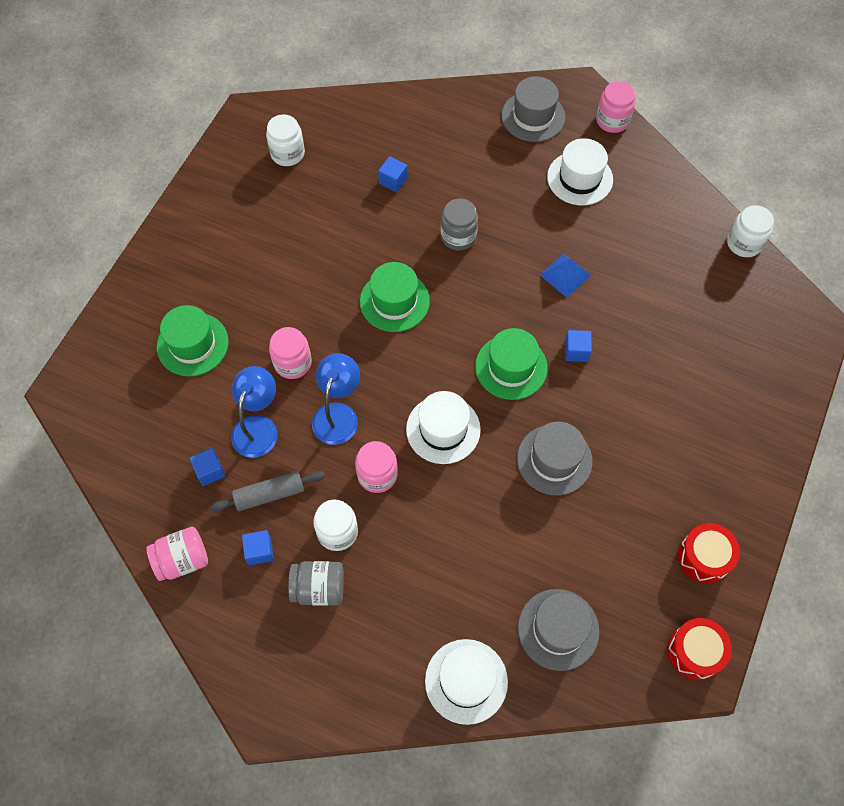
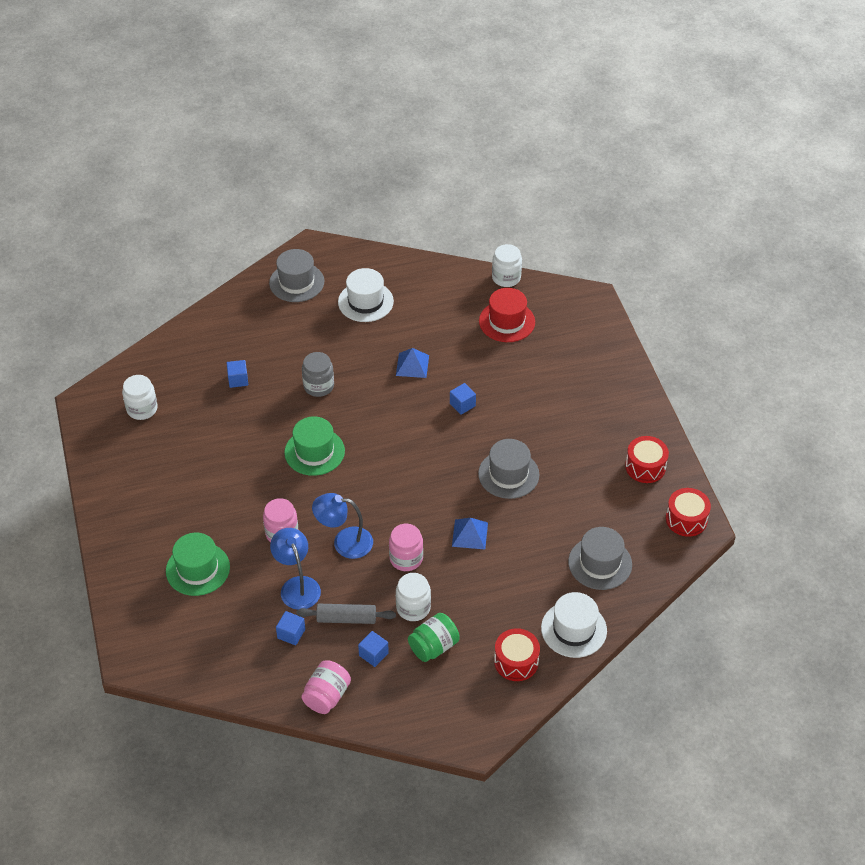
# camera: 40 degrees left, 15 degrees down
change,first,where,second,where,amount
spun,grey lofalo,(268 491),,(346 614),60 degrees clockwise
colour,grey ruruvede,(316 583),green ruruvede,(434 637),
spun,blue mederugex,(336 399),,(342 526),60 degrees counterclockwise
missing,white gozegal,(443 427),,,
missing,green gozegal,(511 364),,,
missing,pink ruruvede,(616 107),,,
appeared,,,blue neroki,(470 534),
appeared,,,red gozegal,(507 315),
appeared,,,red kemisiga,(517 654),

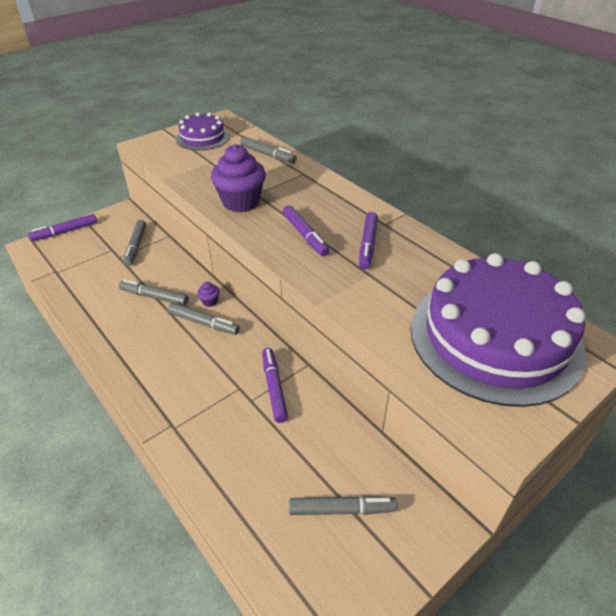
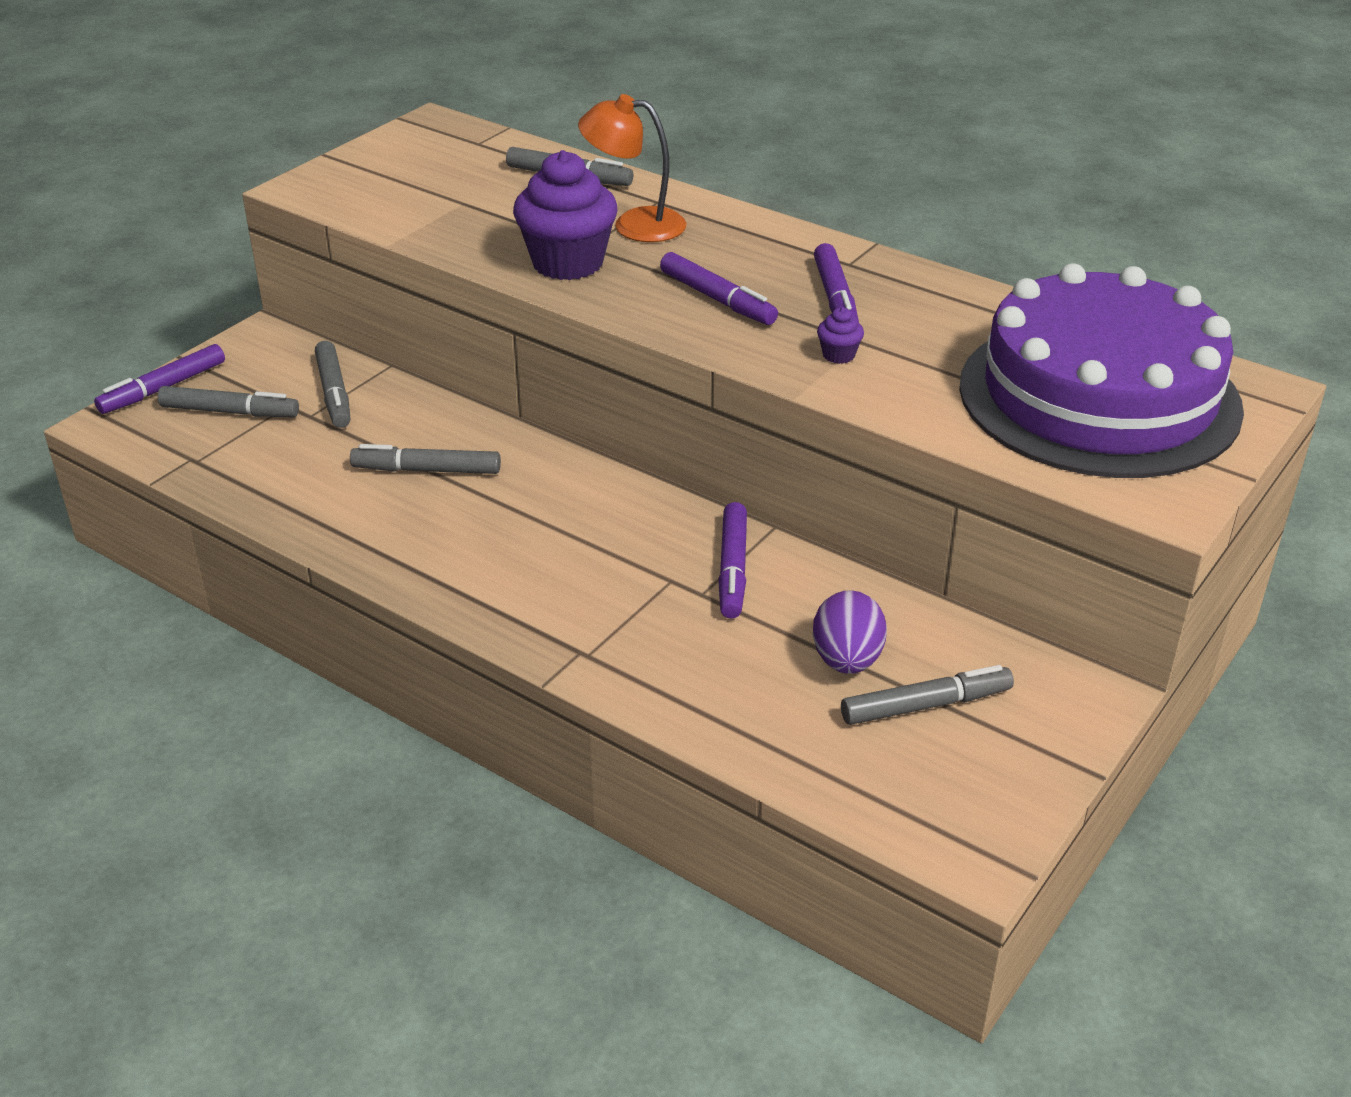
# camera: 15 degrees left, 5 degrees down
change,first,where,second,where,amount
relocated,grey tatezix,(204 319),,(228 401),
missing,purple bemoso,(202 131),,,
relocated,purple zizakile,(208 294),,(840 335),
spun,purple tatezix,(275 385),,(732 560),150 degrees counterclockwise
appeared,,,orange mederugex,(632 168),
appeared,,,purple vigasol,(850 632),

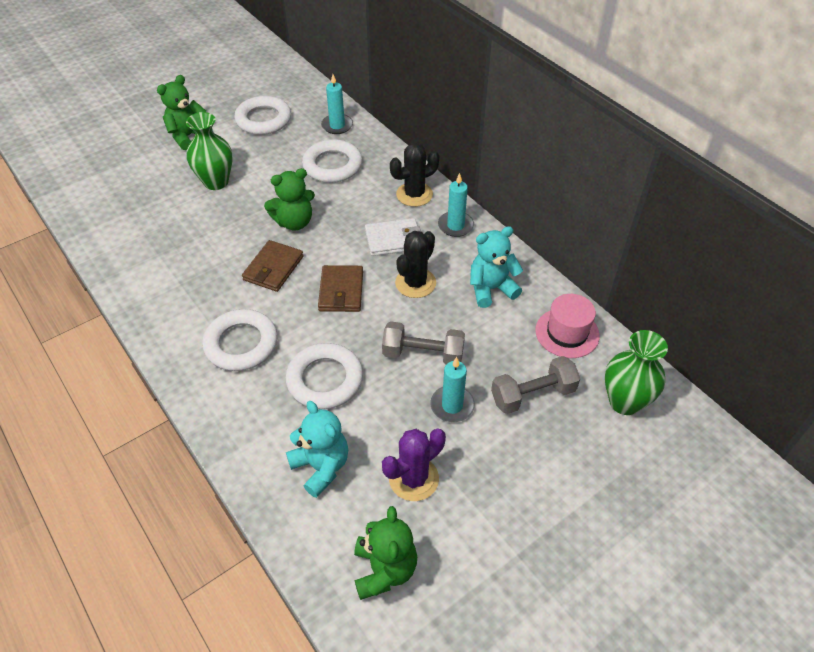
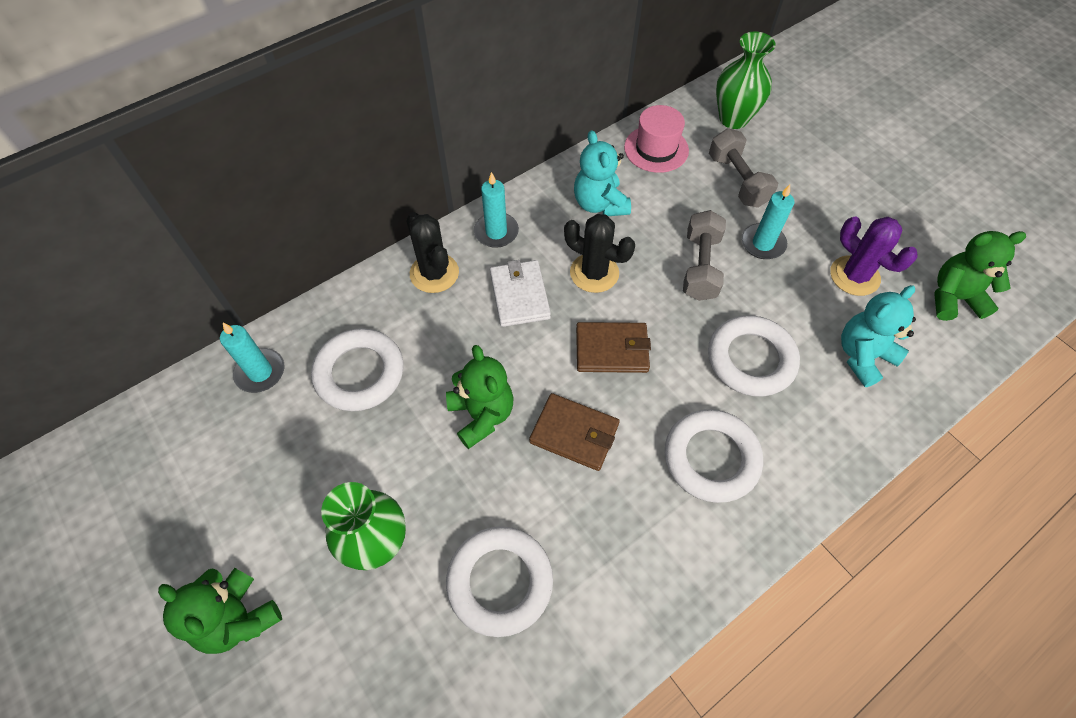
# camera: 90 degrees left, 10 degrees up
change,first,where,second,where,amount
relocated,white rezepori,(262 115),,(499 581),

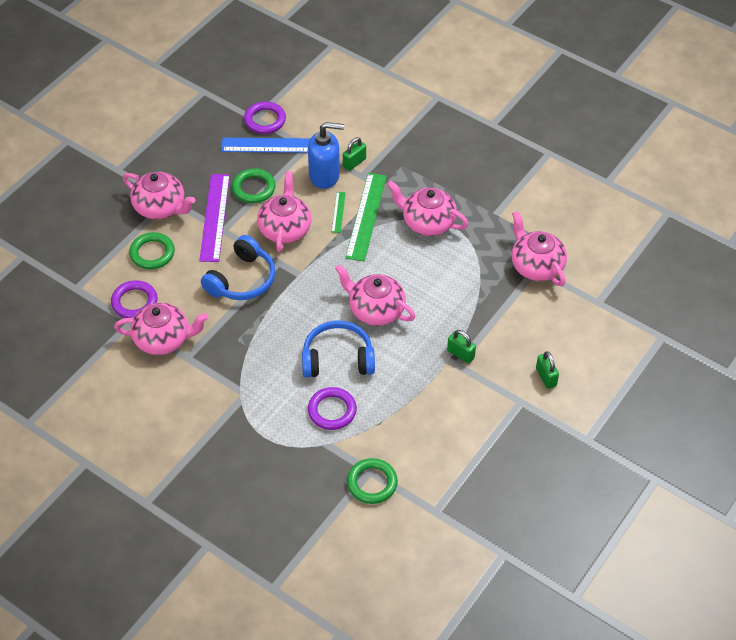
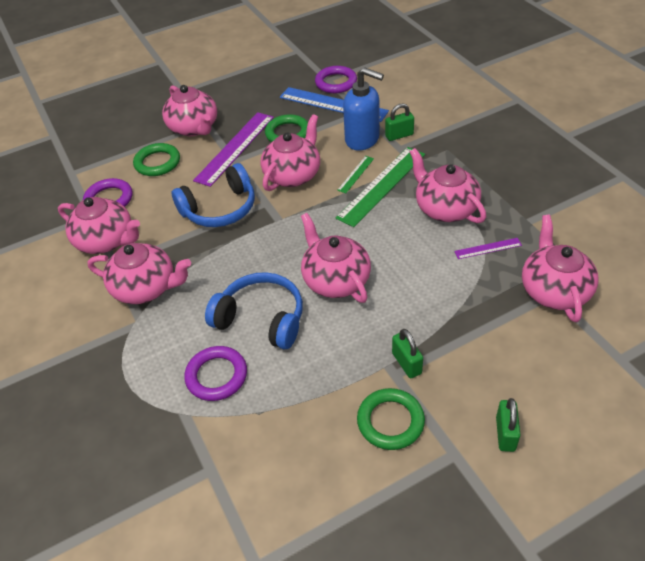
# camera: 30 degrees right, 5 degrees down
change,first,where,second,where,amount
relocated,green rezepori,(372 481),,(391 419),
appeared,,,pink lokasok,(139 273),
appeared,,,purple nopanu,(488 248),

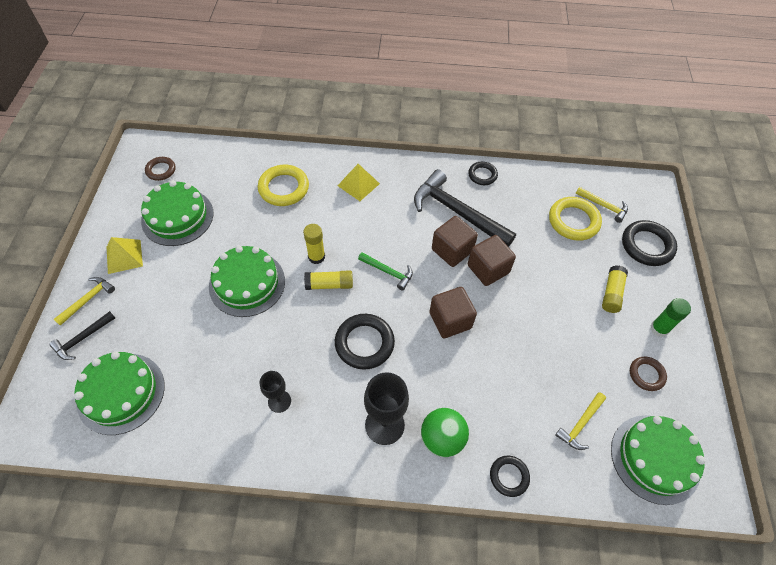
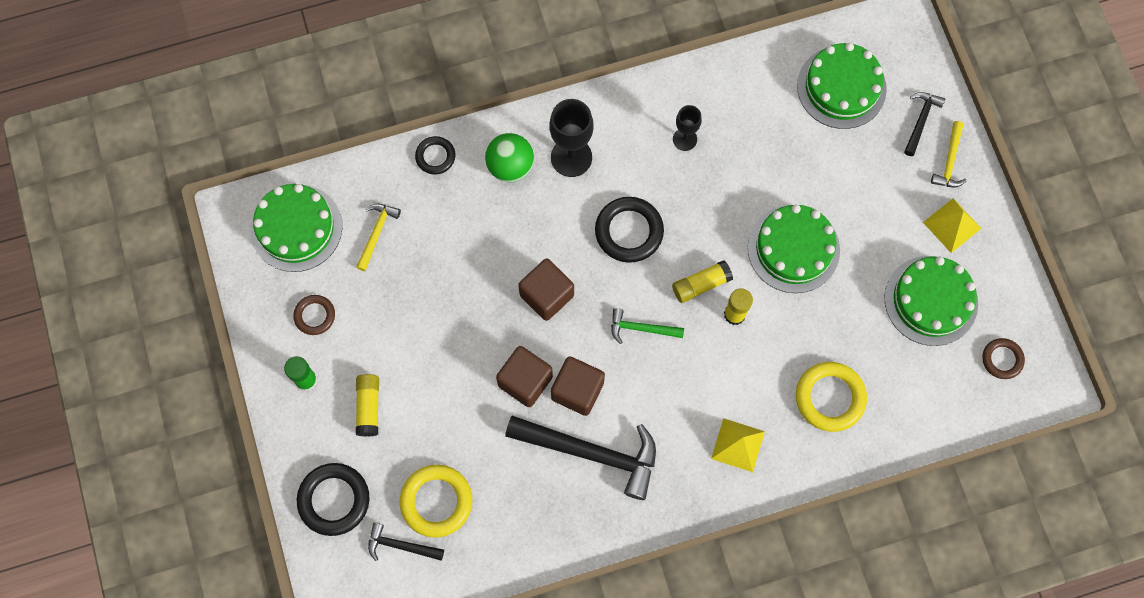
# camera: 160 degrees right, 15 degrees up
change,first,where,second,where,amount
missing,black rezepori,(483 173),,,
colour,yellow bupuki,(601 205),black bupuki,(406 542),

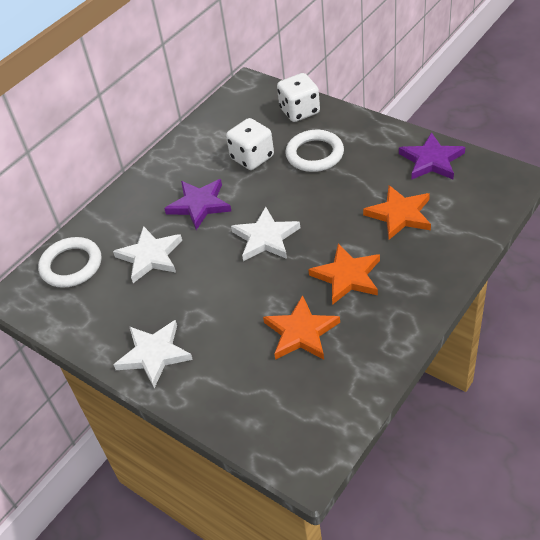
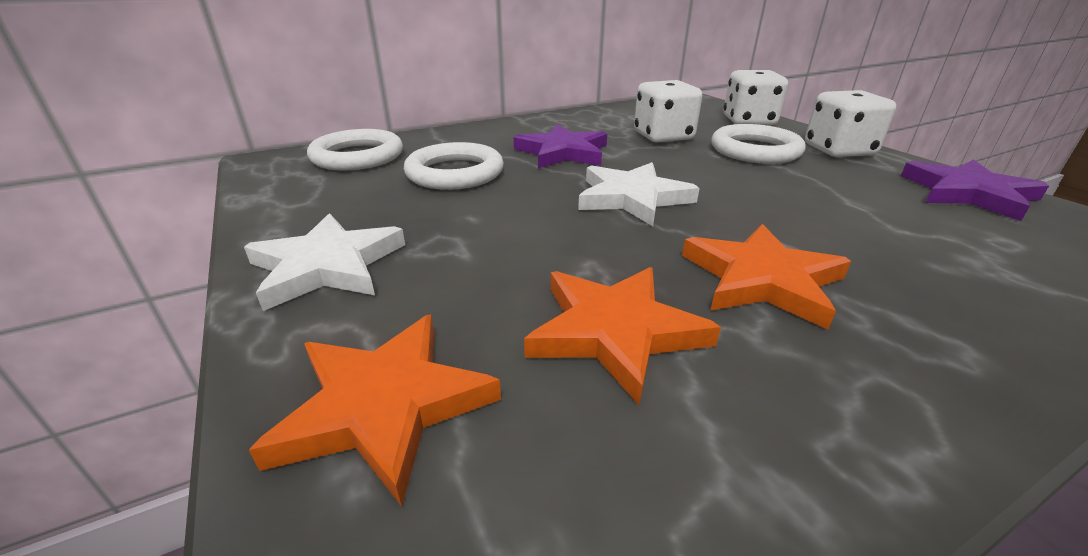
# camera: 20 degrees right, 15 degrees down
change,first,where,second,where,amount
exchanged,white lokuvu,(147 254),white rezepori,(454 166),
relocated,orange lokuvu,(397 212),,(375 410),
appeared,,,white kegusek,(850 123),

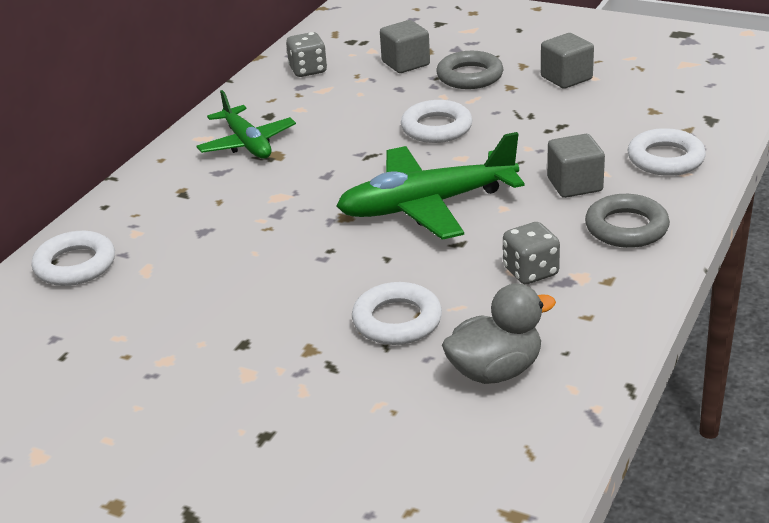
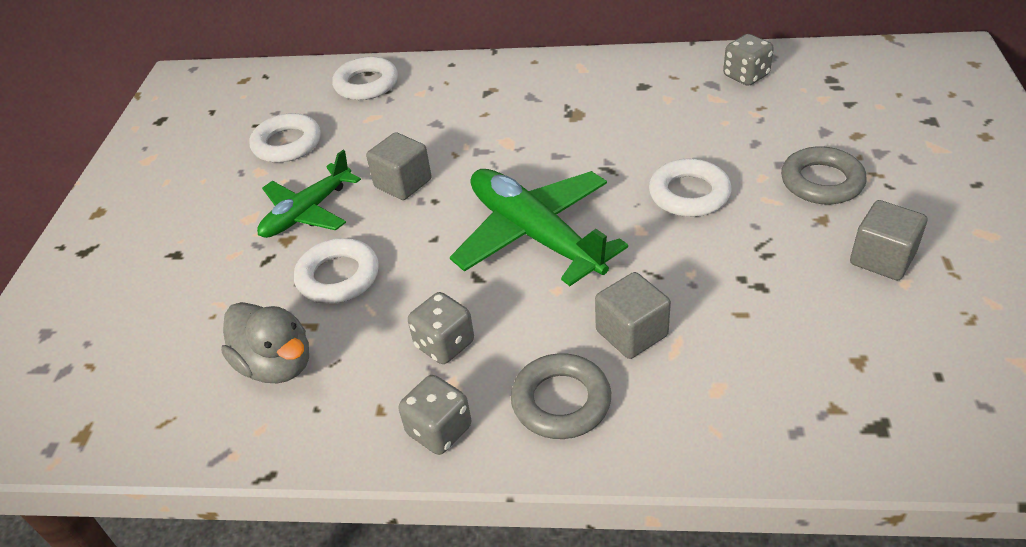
# camera: 70 degrees right, 10 degrees up
change,first,where,second,where,amount
relocated,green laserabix,(246 124),,(309 194),
relocated,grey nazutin,(405 46),,(399 166),
relocated,white rezepori,(667 152),,(285 137),
appeared,,,grey kegusek,(435 415),

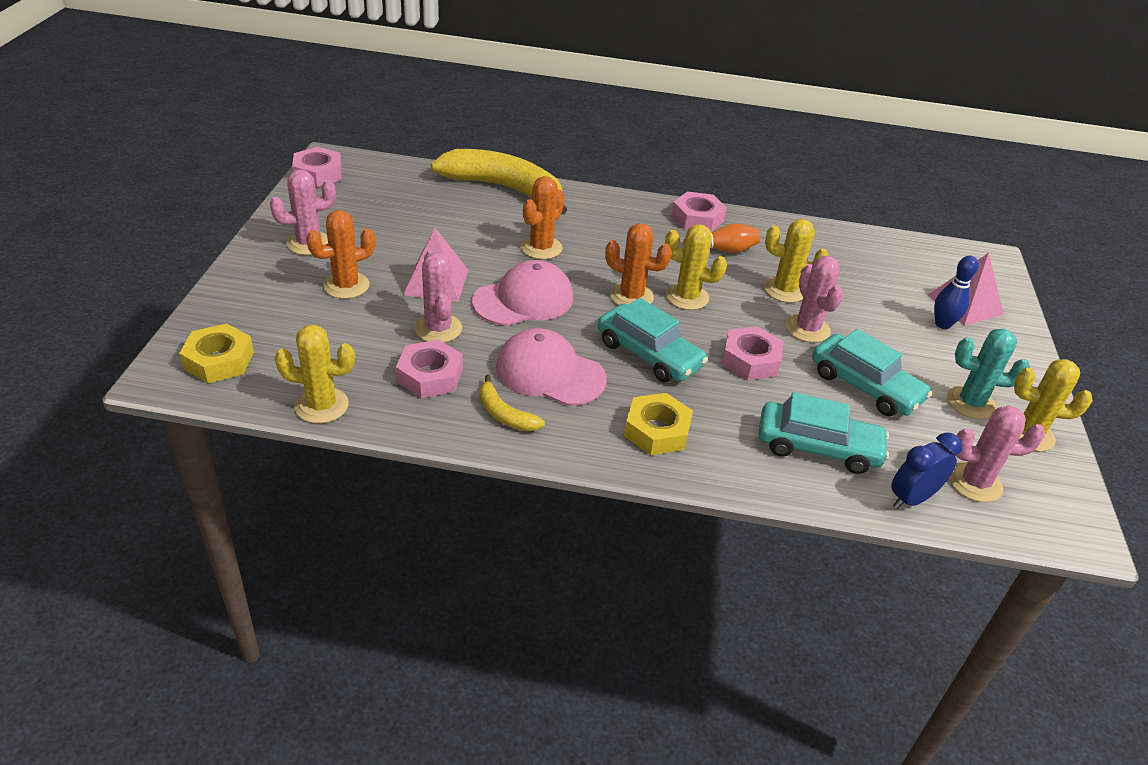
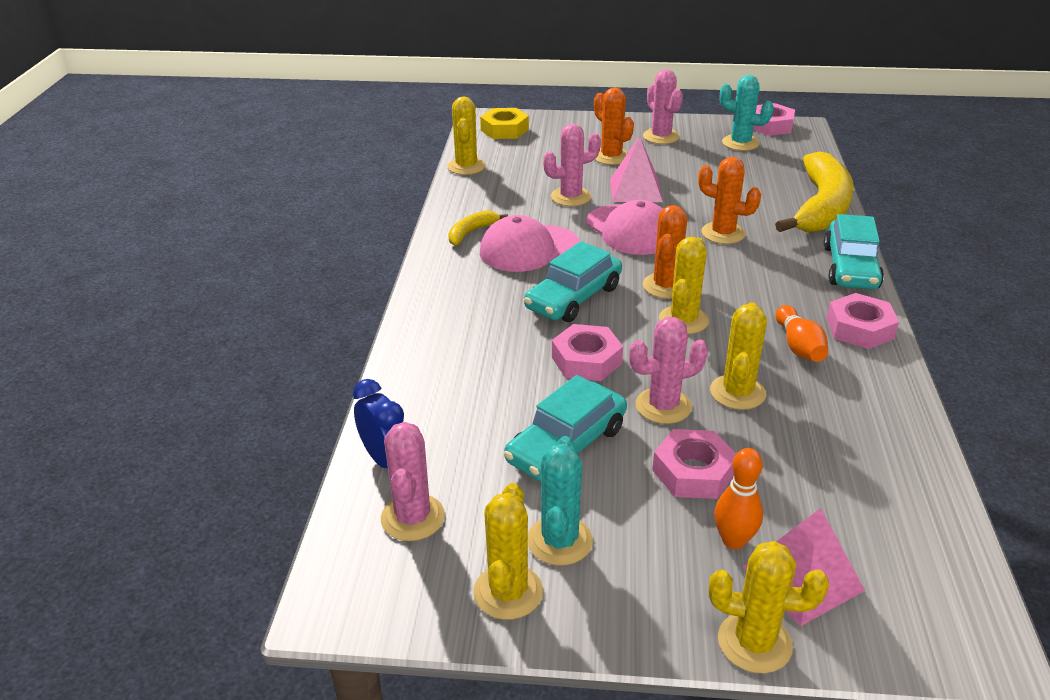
# camera: 90 degrees right, 5 degrees down
change,first,where,second,where,amount
relocated,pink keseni,(429 369),,(694 464),
spun,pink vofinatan,(551 367),,(530 243),135 degrees counterclockwise
missing,yellow keseni,(658 424),,,
relocated,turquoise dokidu,(823 433),,(854 251),
colour,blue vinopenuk,(956 292),orange vinopenuk,(738 498),
appeared,,,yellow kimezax,(769 607),
appeared,,,turquoise kimezax,(747 113),

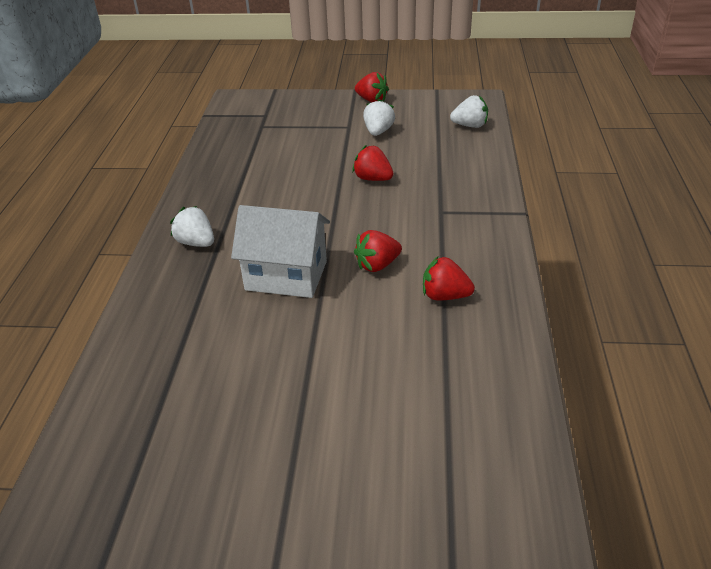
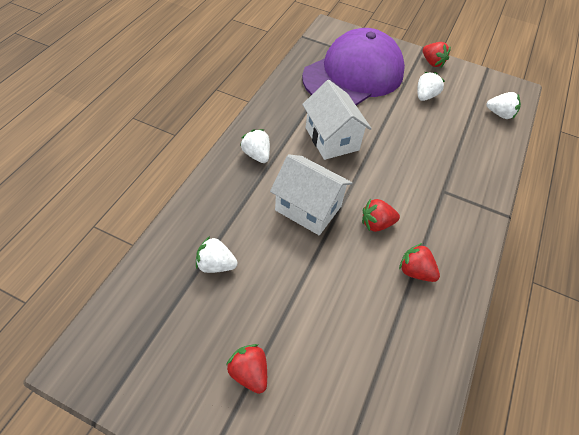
# camera: 15 degrees right, 15 degrees up
change,first,where,second,where,amount
relocated,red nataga,(373 163),,(246 369),
appeared,,,white nataga,(217 254),
appeared,,,purple vofinatan,(353 66),
appeared,,,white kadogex,(337 120),

